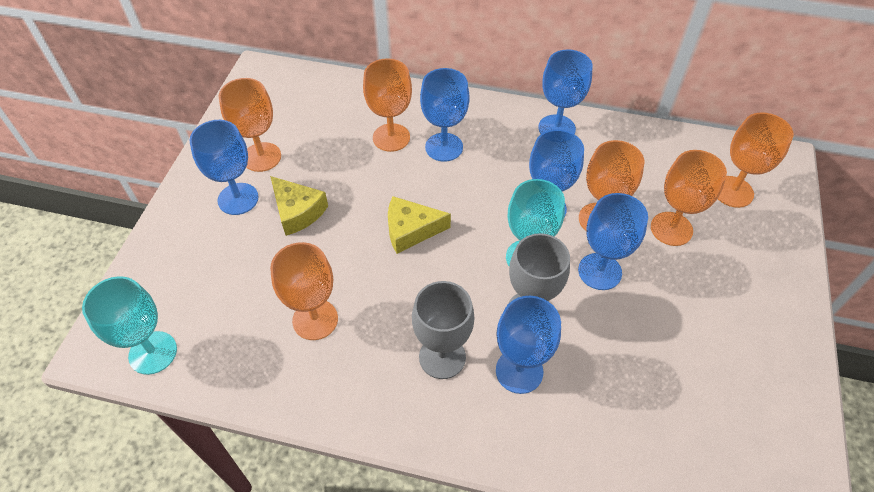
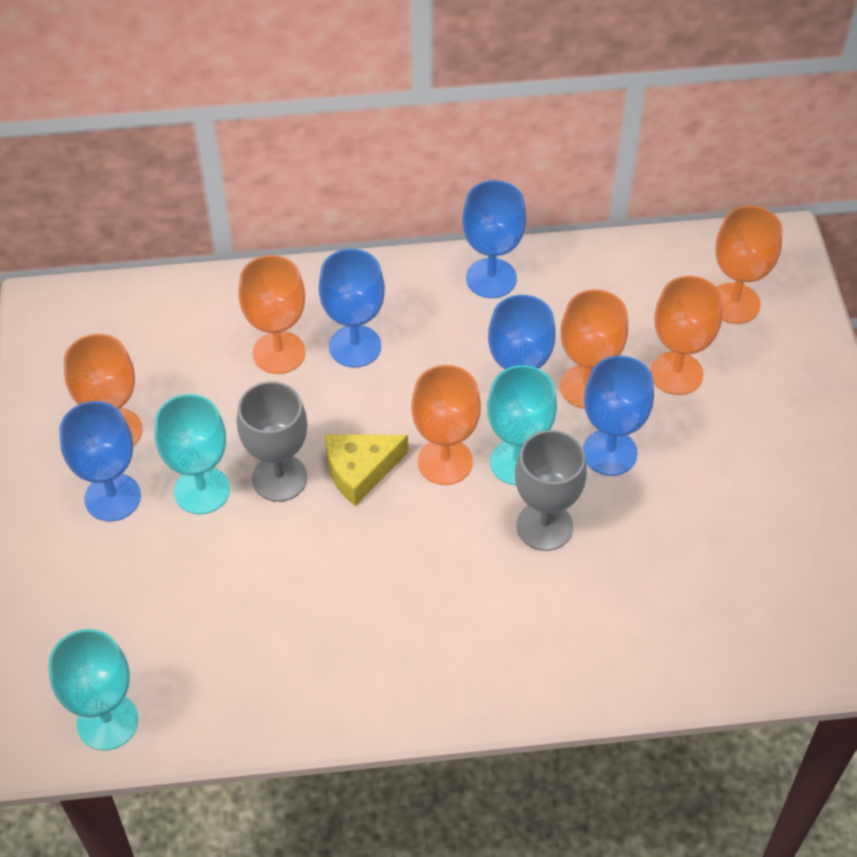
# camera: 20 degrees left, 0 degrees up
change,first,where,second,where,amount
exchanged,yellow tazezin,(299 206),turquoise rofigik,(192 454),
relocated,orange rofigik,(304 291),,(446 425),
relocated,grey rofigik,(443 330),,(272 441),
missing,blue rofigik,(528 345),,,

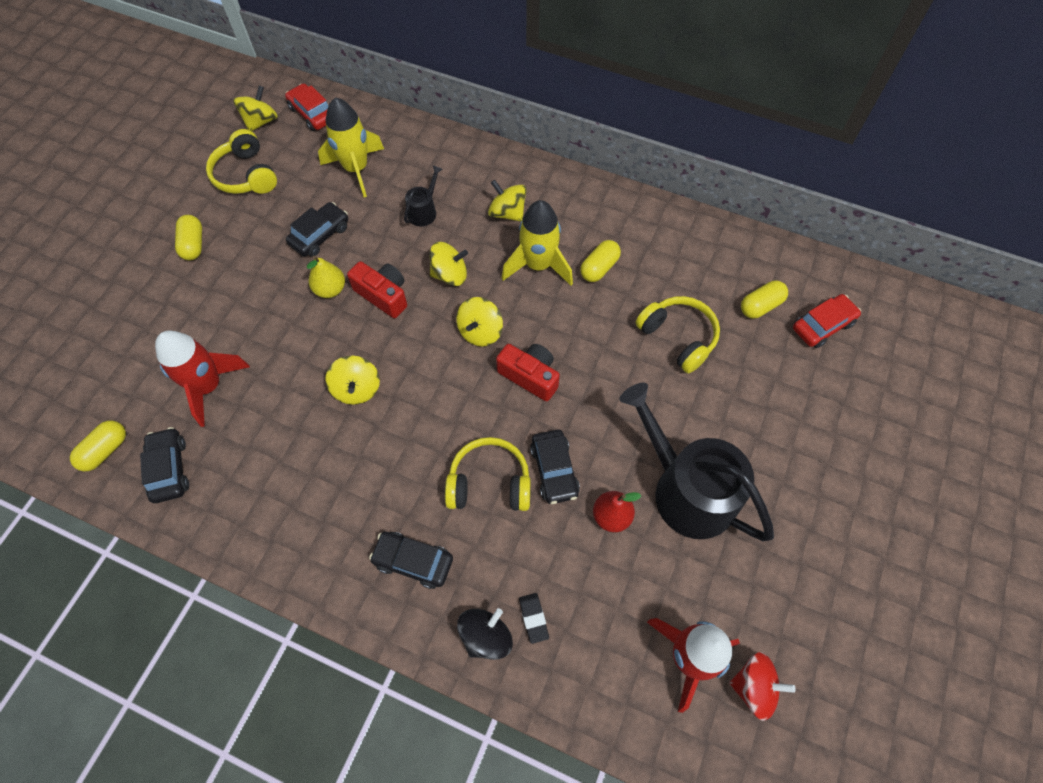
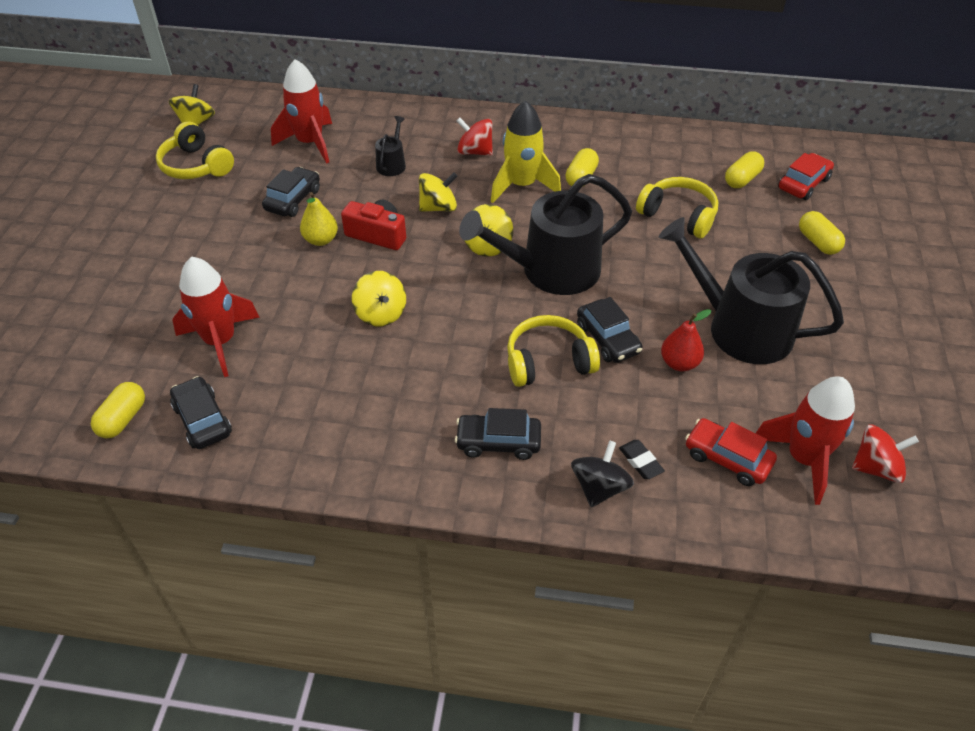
# camera: 15 degrees left, 15 degrees down
change,first,where,second,where,amount
relocated,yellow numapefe,(188 237),,(822 233),
relocated,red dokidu,(307 107),,(731 452),
colour,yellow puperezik,(351 147),red puperezik,(301 111),
colour,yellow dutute,(507 201),red dutute,(475 136),
exchanged,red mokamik,(528 372),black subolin,(545 234),

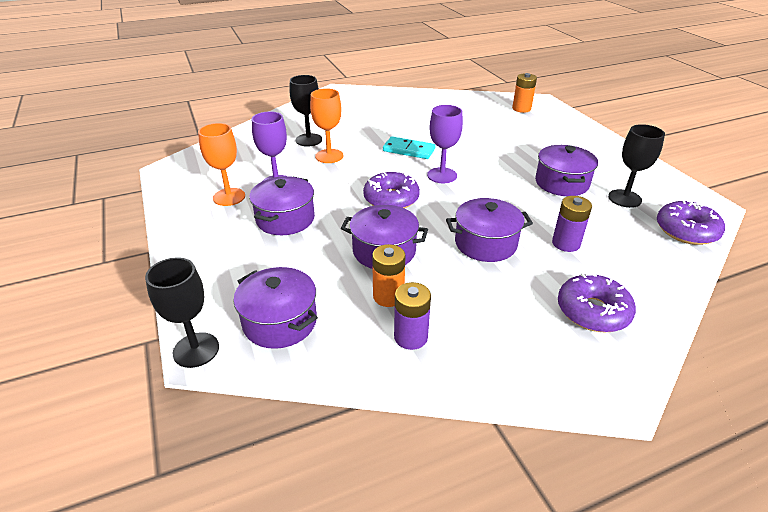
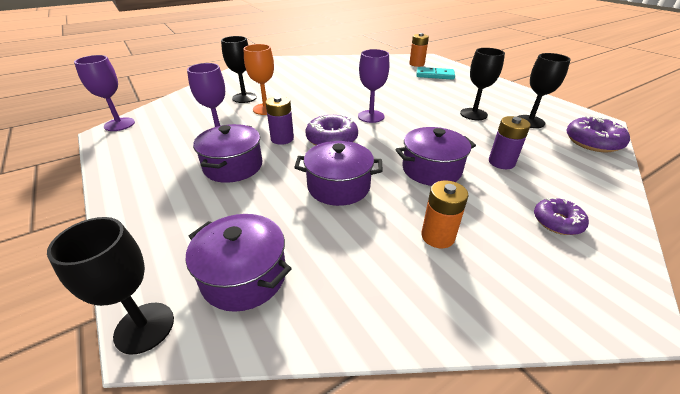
# camera: 10 degrees left, 0 degrees up
change,first,where,second,where,amount
missing,orange rofigik,(221 164),,,
relocated,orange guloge,(389 275),,(444 214),
relocated,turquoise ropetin,(409 147),,(435 73),
relocated,purple guloge,(412 316),,(279 120),
exchanged,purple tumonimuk,(566 170),black rofigik,(482 84),
size,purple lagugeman,(597 303),,(561 216),x0.66
appeared,,,purple rofigik,(104 93),

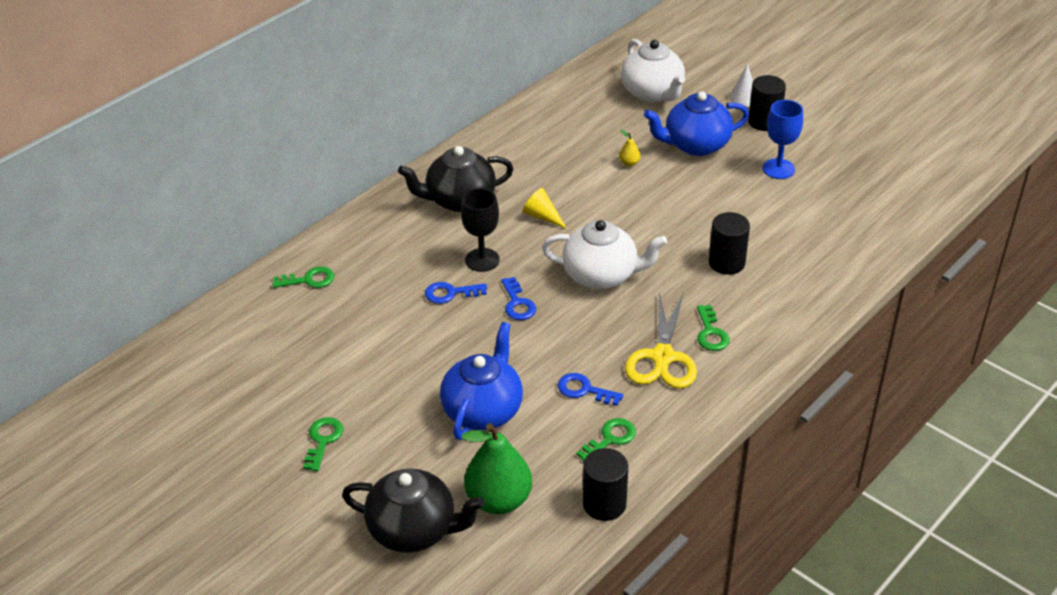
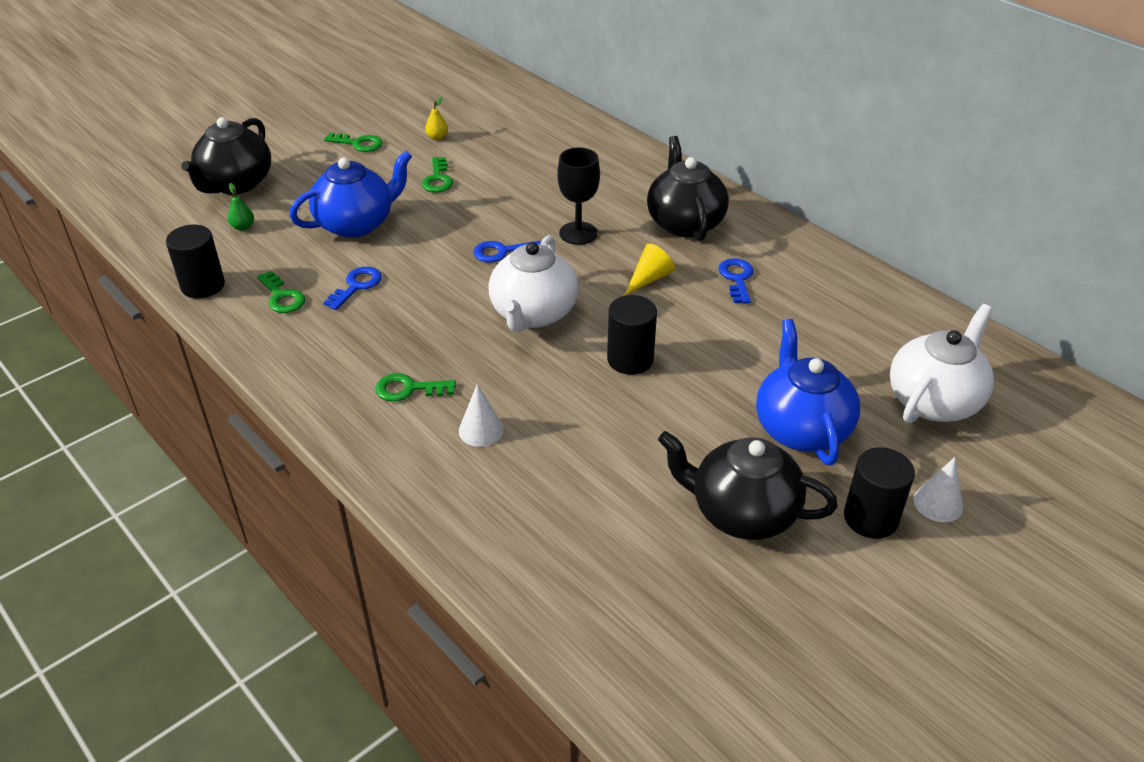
# camera: 95 degrees right, 0 degrees up
change,first,where,second,where,amount
relocated,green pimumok,(303 277),,(437 174),
relocated,blue pimumok,(456 293),,(736 281),
spun,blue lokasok,(481 381),,(351 194),60 degrees counterclockwise
size,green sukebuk,(497 468),,(241 207),x0.41
relocated,yellow sukebuk,(629 148),,(436 118),
spun,white lokasok,(653 70),,(942 363),150 degrees clockwise
missing,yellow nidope,(661 340),,,
relocated,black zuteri,(729 243),,(632 335),
exchanged,blue rofigik,(783 139),black lokasok,(748 485),
appeared,,,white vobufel,(481 415),

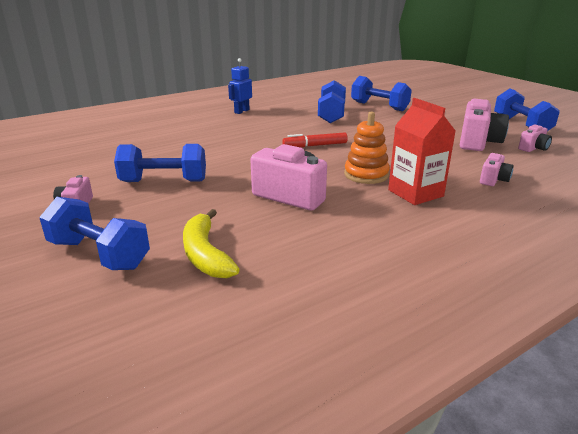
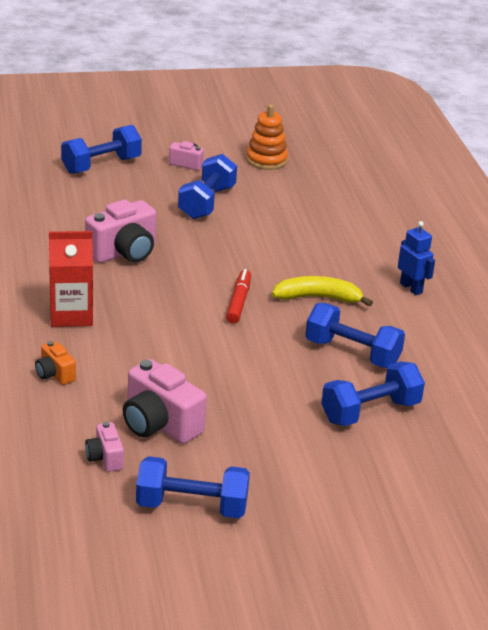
# camera: 110 degrees right, 5 degrees up
change,first,where,second,where,amount
relocated,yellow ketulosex,(211 243),,(322 291),
relocated,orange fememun,(367 148),,(267 137),
colour,pink mokamik,(497 169),orange mokamik,(55 363),

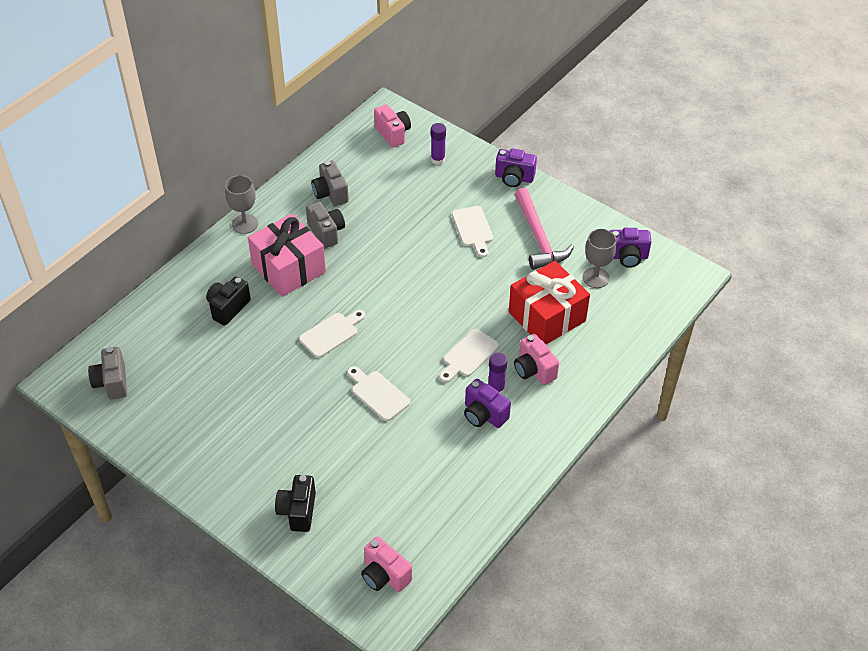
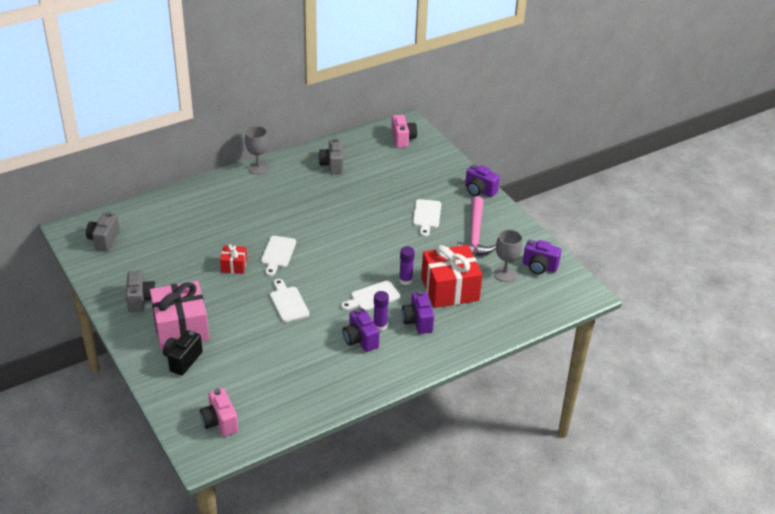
# camera: 20 degrees right, 10 degrees down
change,first,where,second,where,amount
missing,black mokamik,(228 301),,,
relocated,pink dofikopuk,(287 255),,(179 315),
spun,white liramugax,(332 334),,(278 256),120 degrees clockwise
relocated,grey mokamik,(325 225),,(141 291),
relocated,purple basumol,(438 144),,(407 265),
colour,pink mokamik,(536 359),purple mokamik,(418 312),
appeared,,,red dofikopuk,(233 259),

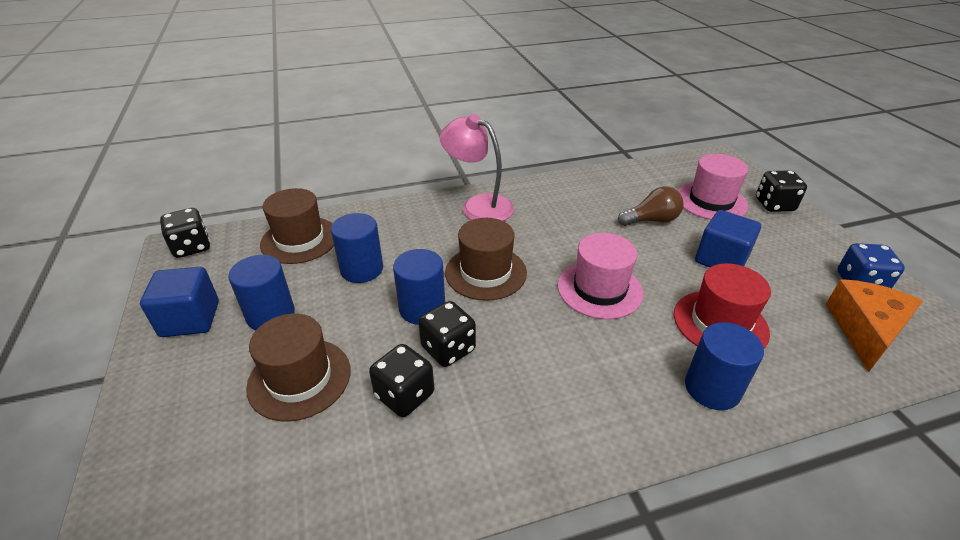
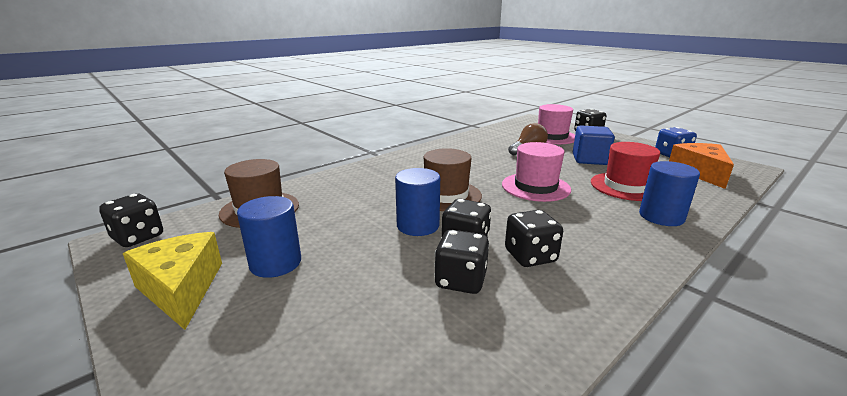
# camera: 25 degrees left, 15 degrees down
change,first,where,second,where,amount
exchanged,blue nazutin,(179 302),yellow tazezin,(172 281),
missing,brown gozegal,(298 367),,,
missing,blue zuteri,(357 248),,,
missing,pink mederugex,(477 167),,,
appeared,,,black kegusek,(534 238),

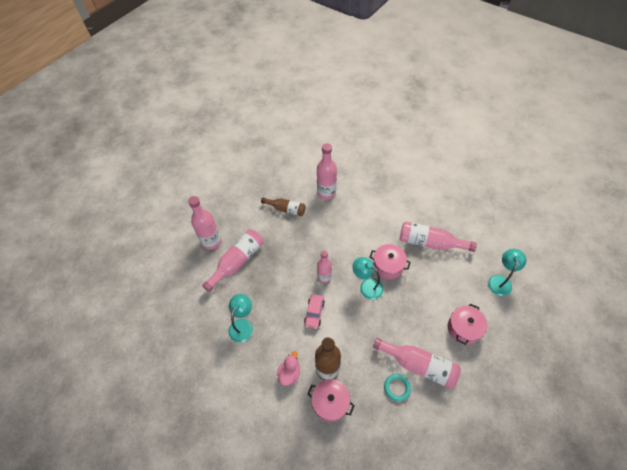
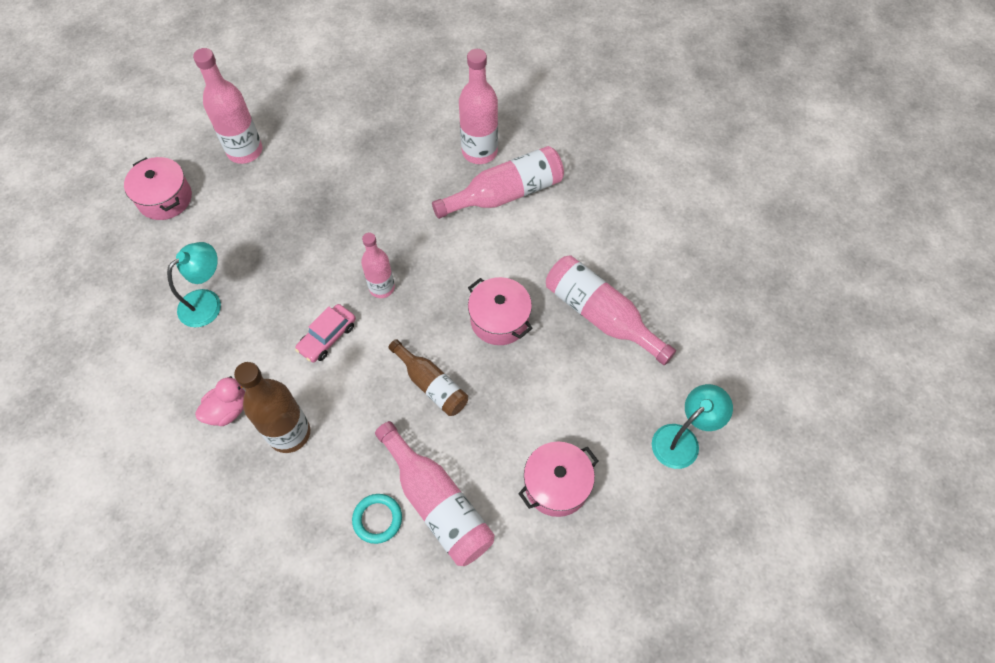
# camera: 25 degrees right, 5 degrees up
change,first,where,second,where,amount
relocated,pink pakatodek,(232 260),,(498 182),
relocated,brown pakatodek,(283 207),,(428 377),
relocated,pink tumonimuk,(331 400),,(158 188),
missing,turquoise mederugex,(368 278),,,

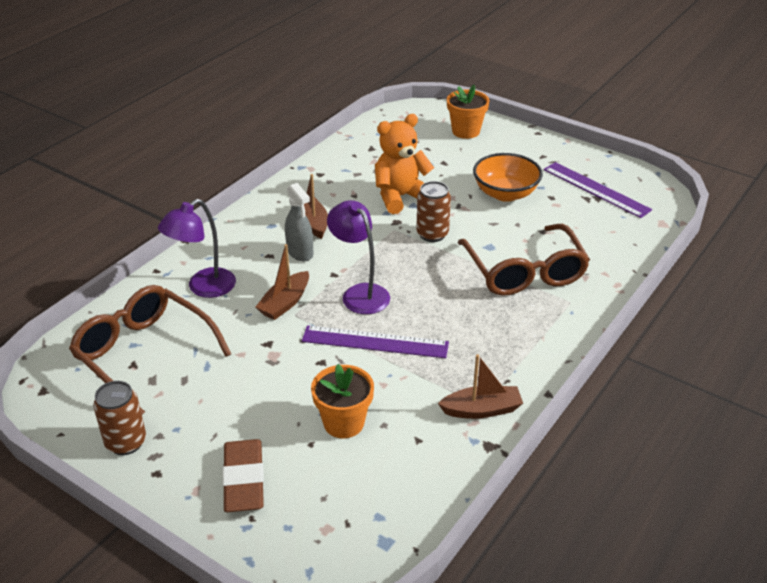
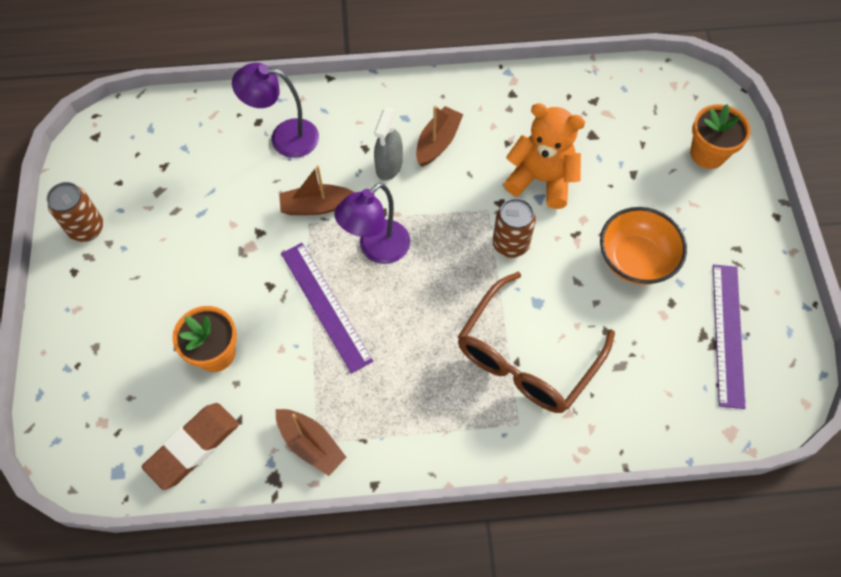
# camera: 50 degrees right, 25 degrees up
change,first,where,second,where,amount
missing,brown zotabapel,(150 349),,,
relocated,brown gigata,(243 475),,(190 446),
spun,purple mederugex,(358 257),,(372 223),150 degrees counterclockwise

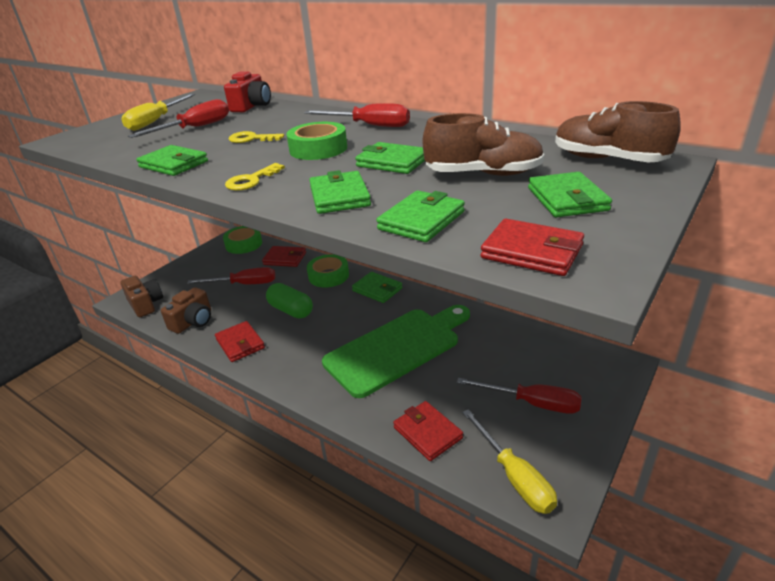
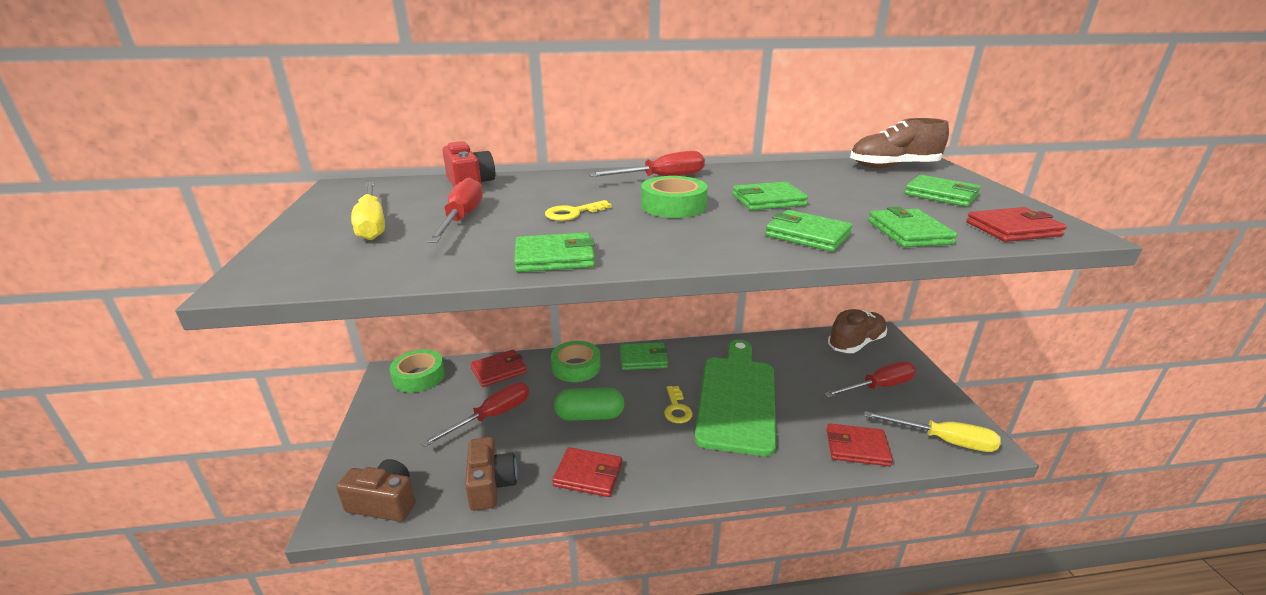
# camera: 45 degrees left, 5 degrees down
change,first,where,second,where,amount
relocated,yellow pimumok,(255 177),,(678 404),
relocated,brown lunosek,(483 144),,(857 331),

